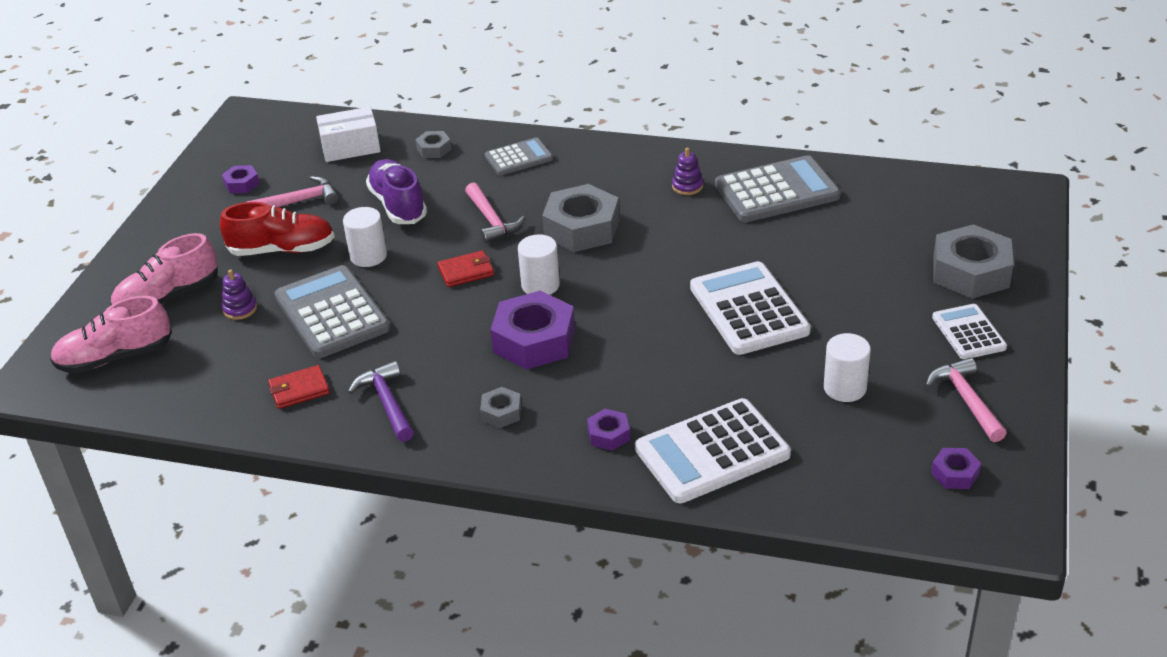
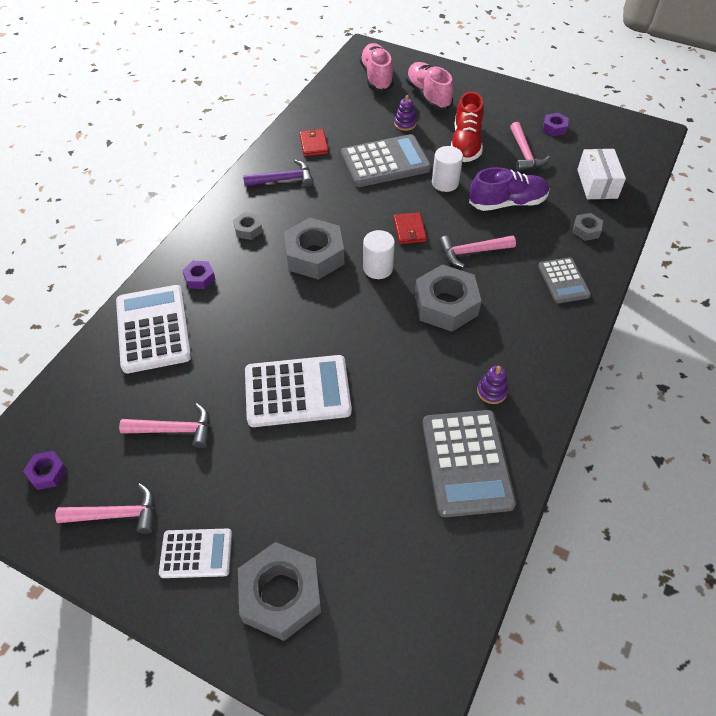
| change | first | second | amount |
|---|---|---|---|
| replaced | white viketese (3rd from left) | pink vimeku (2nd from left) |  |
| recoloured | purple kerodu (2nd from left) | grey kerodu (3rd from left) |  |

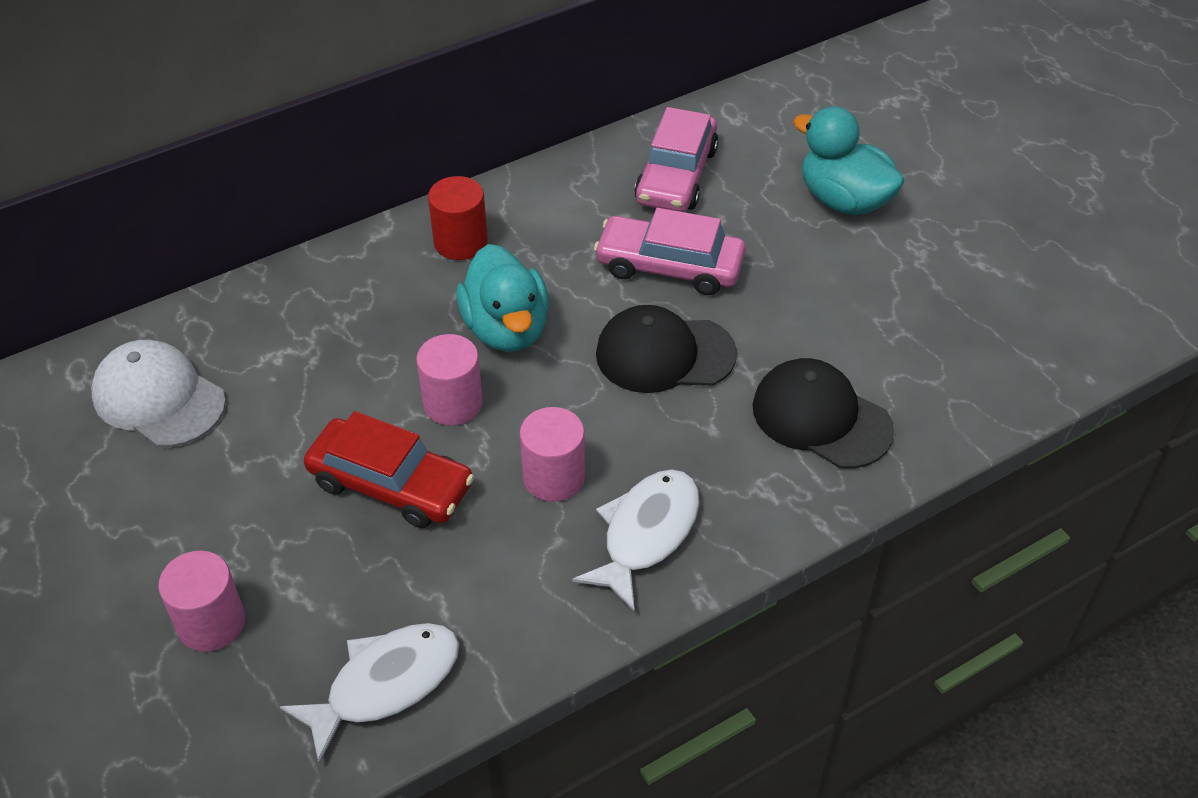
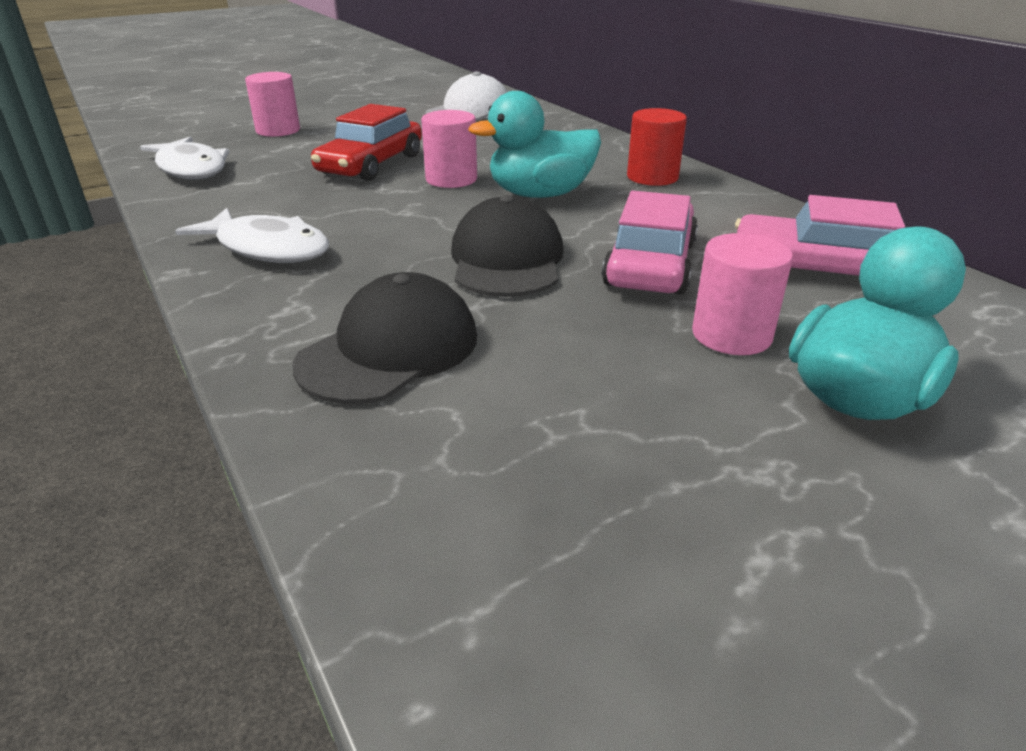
| change | first | second | amount |
|---|---|---|---|
| moved | pink viketese (3rd from left) |  |  |

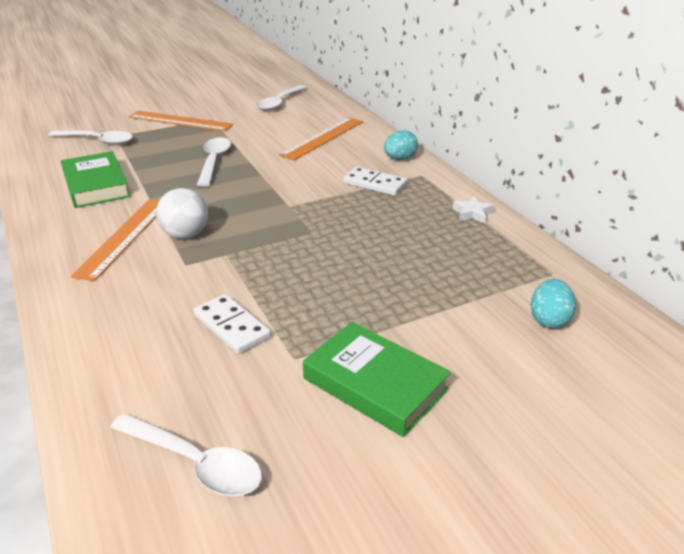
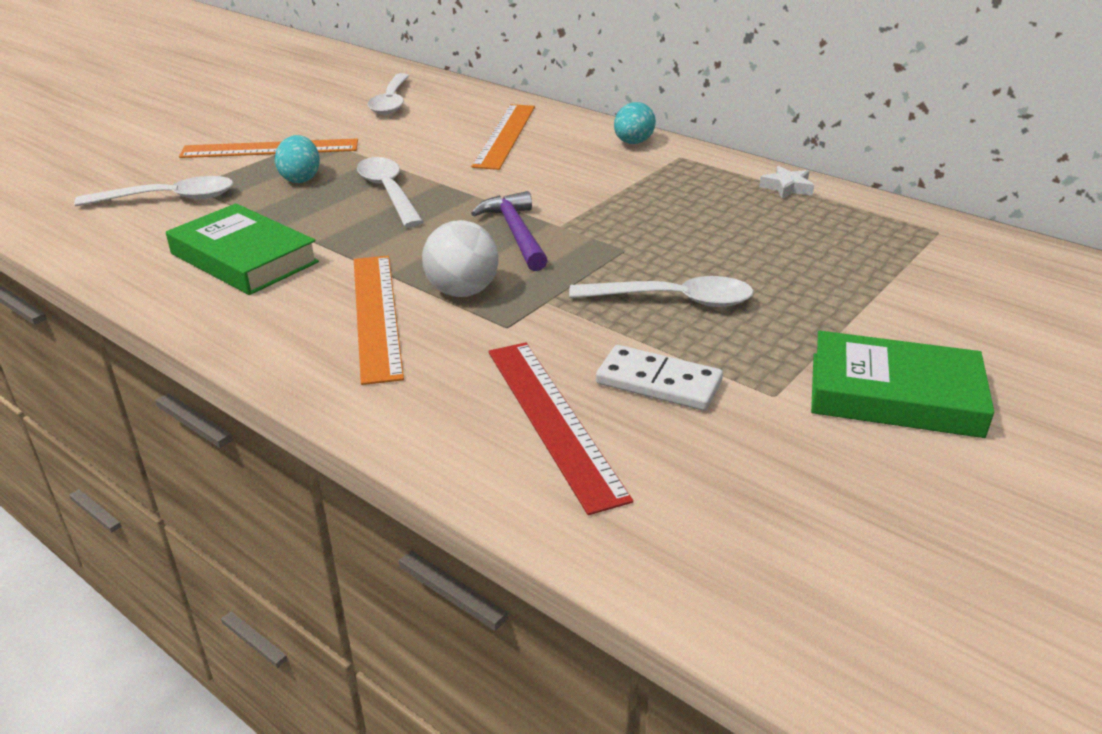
| change | first | second | amount |
|---|---|---|---|
| moved | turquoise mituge (2nd from left in the first image) | turquoise mituge (1st from left) |  |
| added |  | purple vimeku |  |
| added |  | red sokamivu |  |
| moved | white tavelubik (2nd from left in the first image) | white tavelubik (4th from left) |  |
| removed | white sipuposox (2nd from left) |  |  |

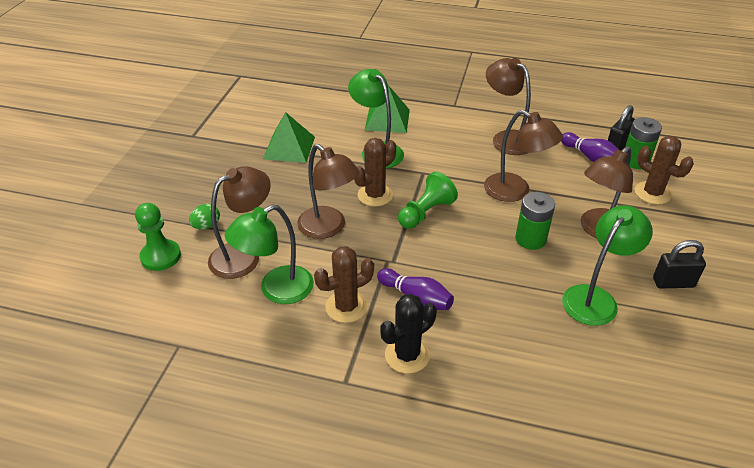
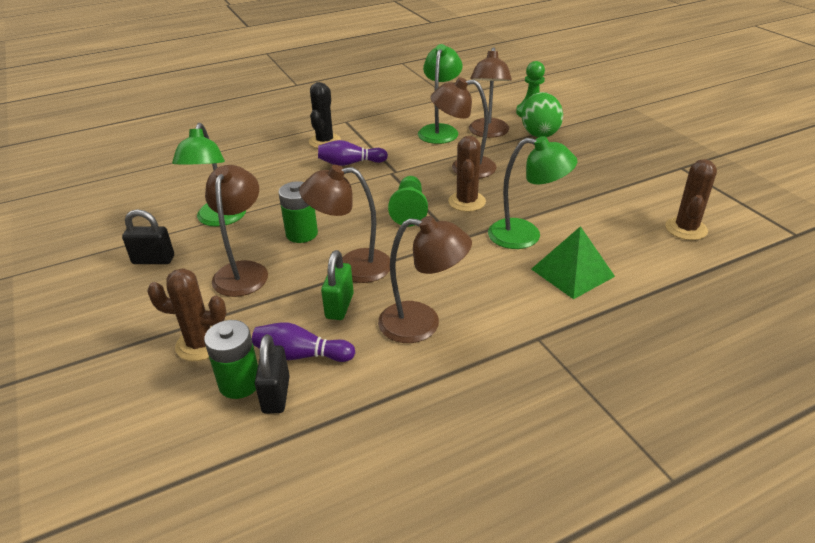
| change | first | second | amount |
|---|---|---|---|
| turned | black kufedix (2nd from left in the first image) | black kufedix (1st from left) | 45 degrees clockwise |
| added |  | green kufedix |  |
| resized | green mituge |  | x1.93 |
| moved | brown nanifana (1st from left in the first image) | brown nanifana (3rd from left) |  |
| removed | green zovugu (1st from left) |  |  |

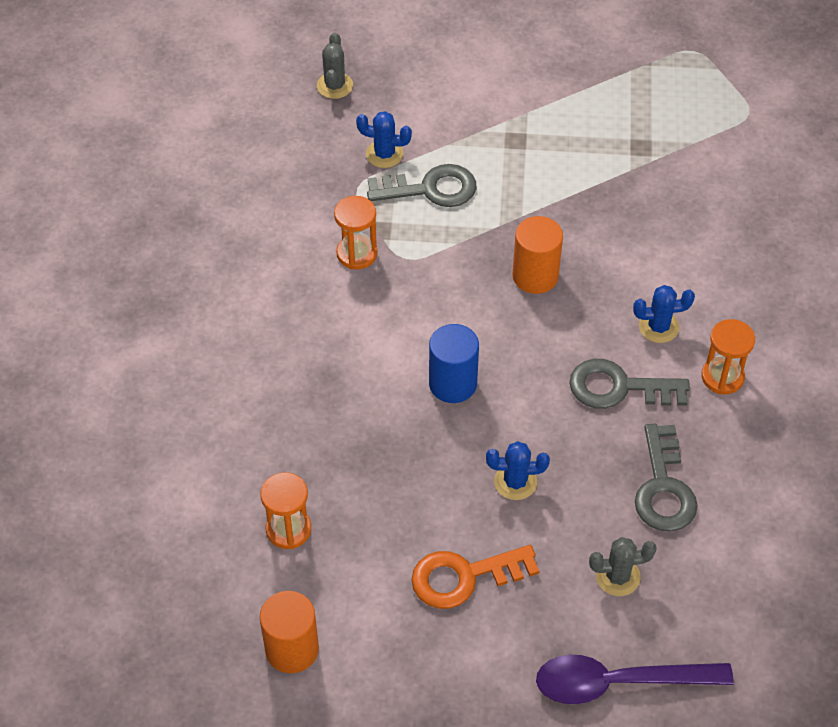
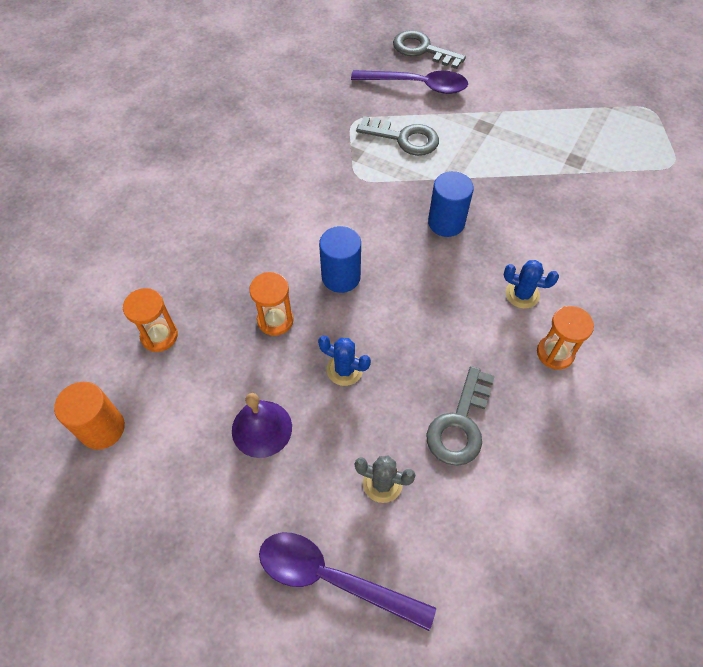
| change | first | second | amount |
|---|---|---|---|
| replaced | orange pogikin | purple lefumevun |  |
| moved | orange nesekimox (2nd from left) |  |  |
| added |  | purple tavelubik (2nd from left) |  |
| moved | grey pogikin (2nd from left) |  |  |
| recoloured | orange viketese (2nd from left) | blue viketese (2nd from left) |  |
| removed | grey nanifana (1st from left) |  |  |
| removed | blue nanifana (1st from left) |  |  |

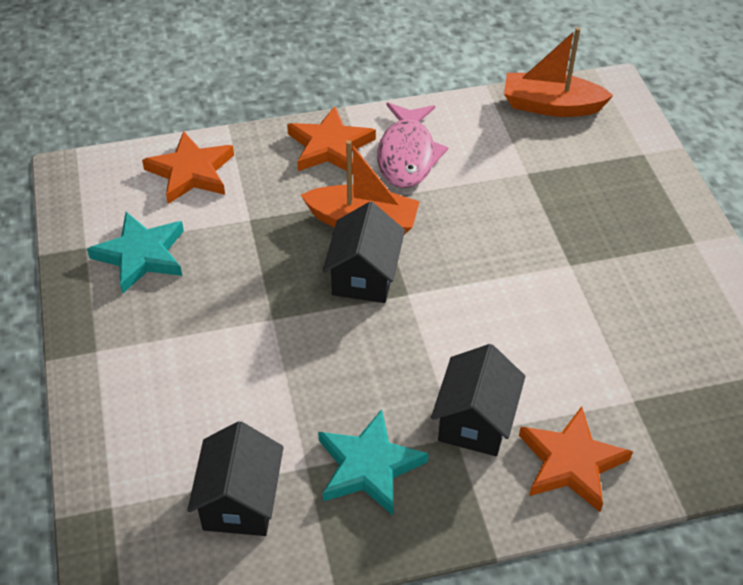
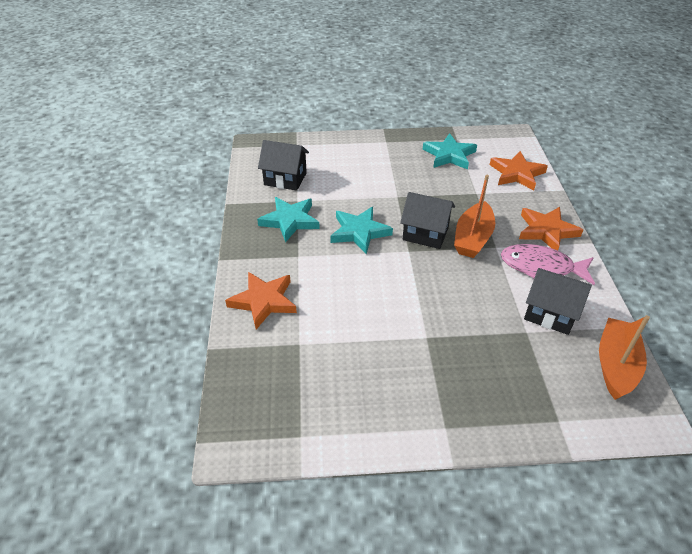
| change | first | second | amount |
|---|---|---|---|
| added |  | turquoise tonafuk (2nd from left) |  |
| moved | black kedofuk (3rd from left) |  |  |

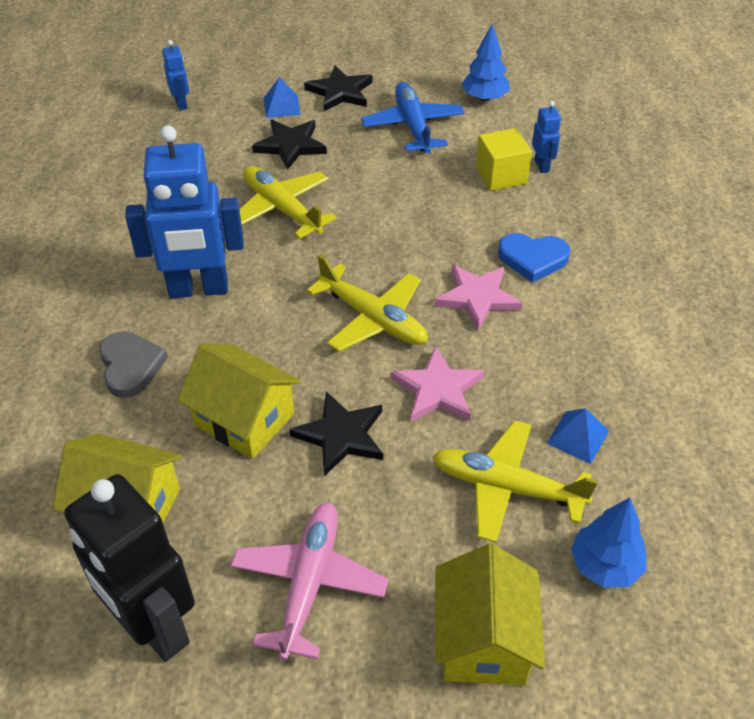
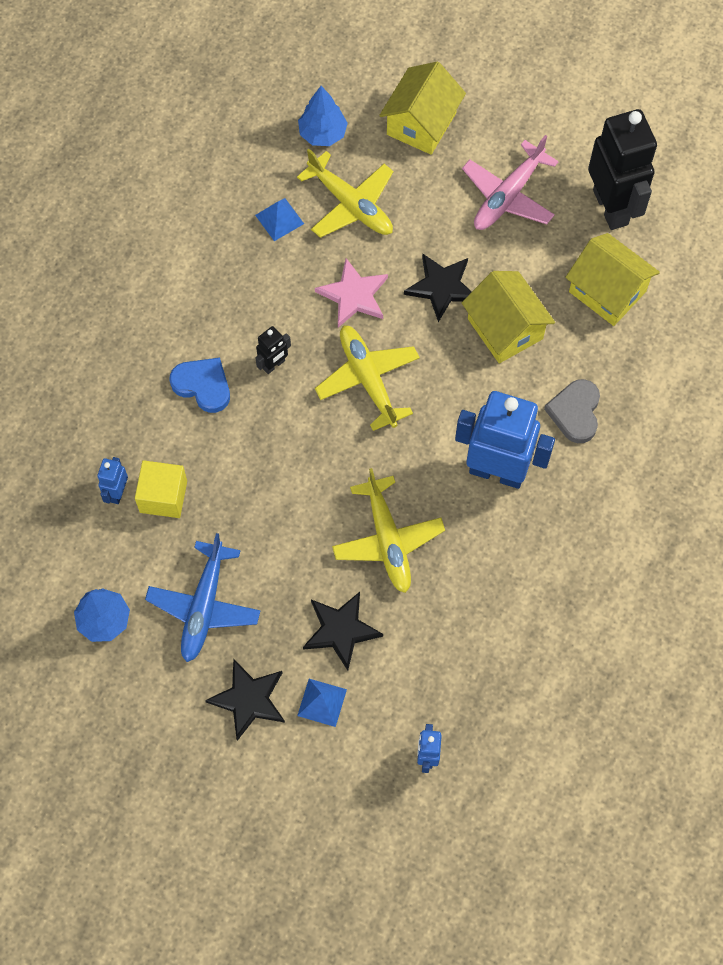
| change | first | second | amount |
|---|---|---|---|
| replaced | pink tonafuk (2nd from left) | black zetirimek (1st from left) |  |

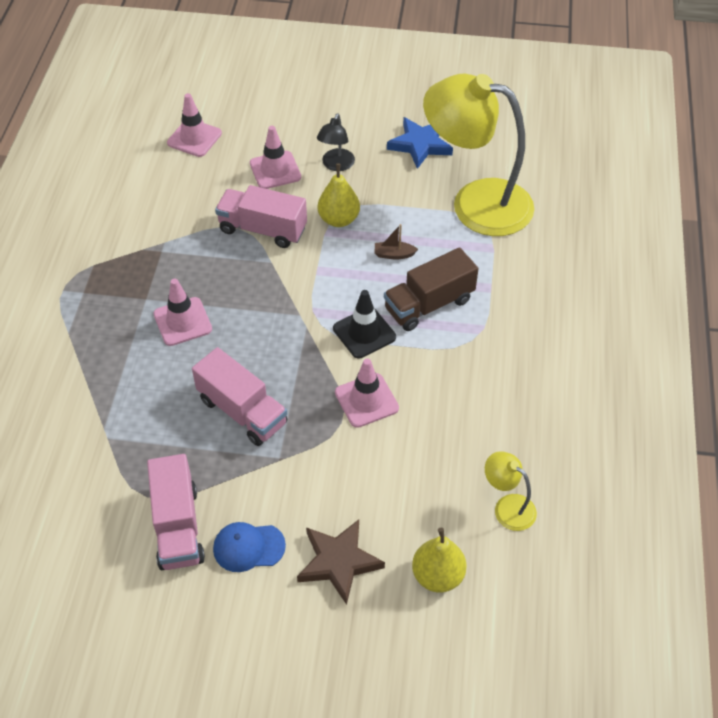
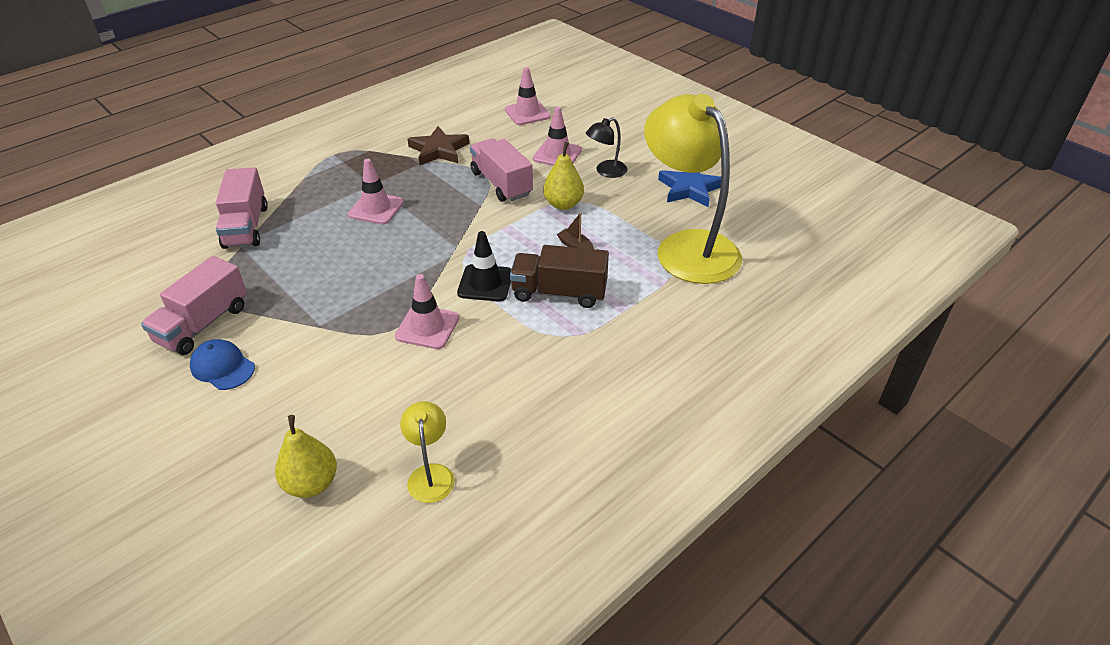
| change | first | second | amount |
|---|---|---|---|
| moved | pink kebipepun (2nd from left) |  |  |
| moved | brown tonafuk |  |  |

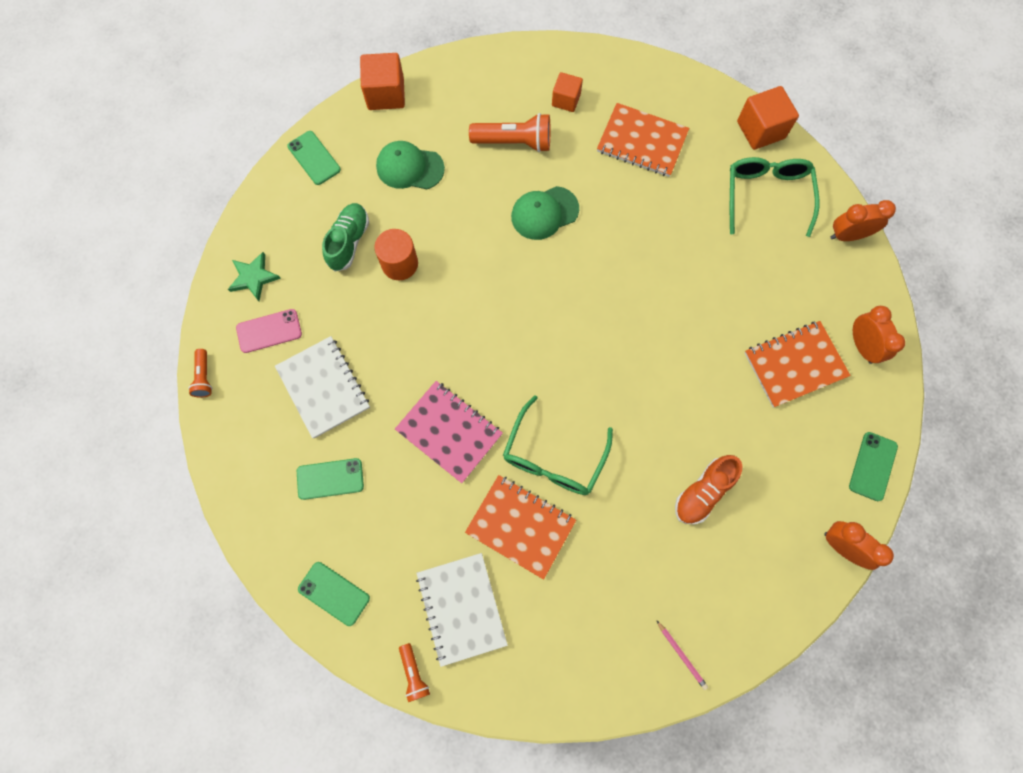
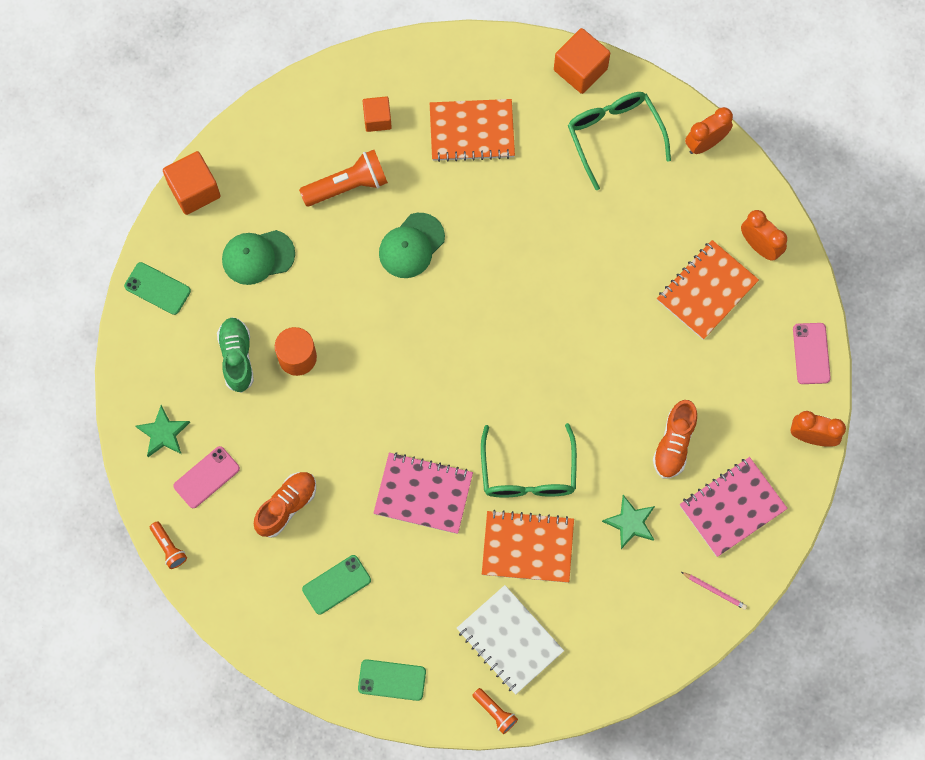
| change | first | second | amount |
|---|---|---|---|
| replaced | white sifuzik (1st from left) | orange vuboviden (1st from left) |  |
| added |  | green tonafuk (2nd from left) |  |
| added |  | pink sifuzik (2nd from left) |  |
| recoloured | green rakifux (4th from left) | pink rakifux (2nd from left) |  |

